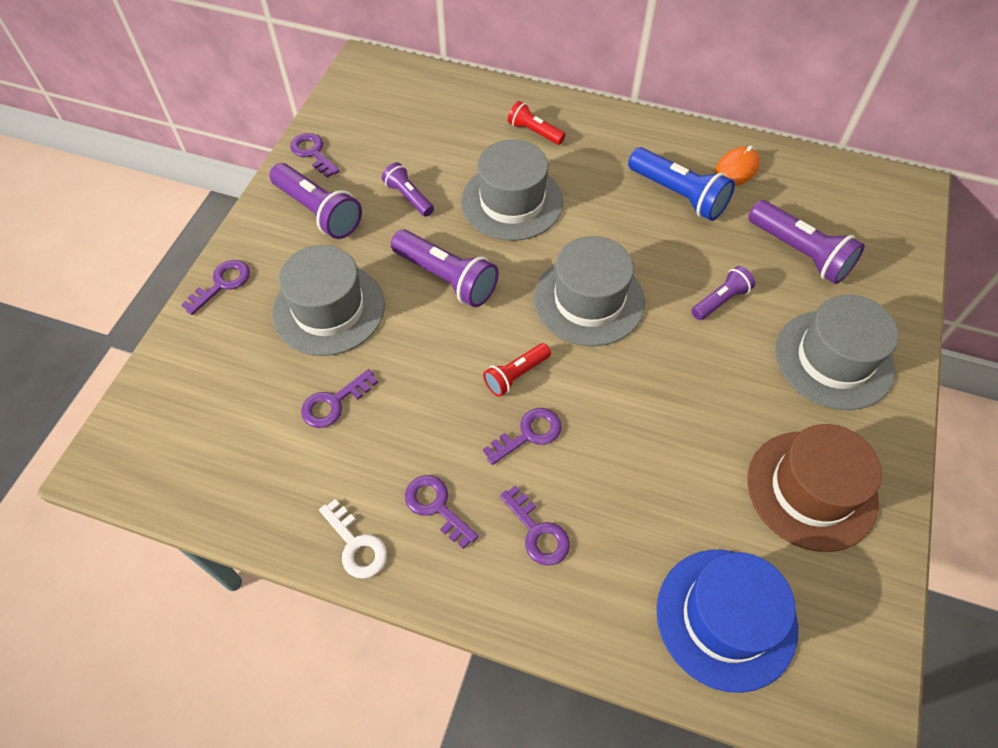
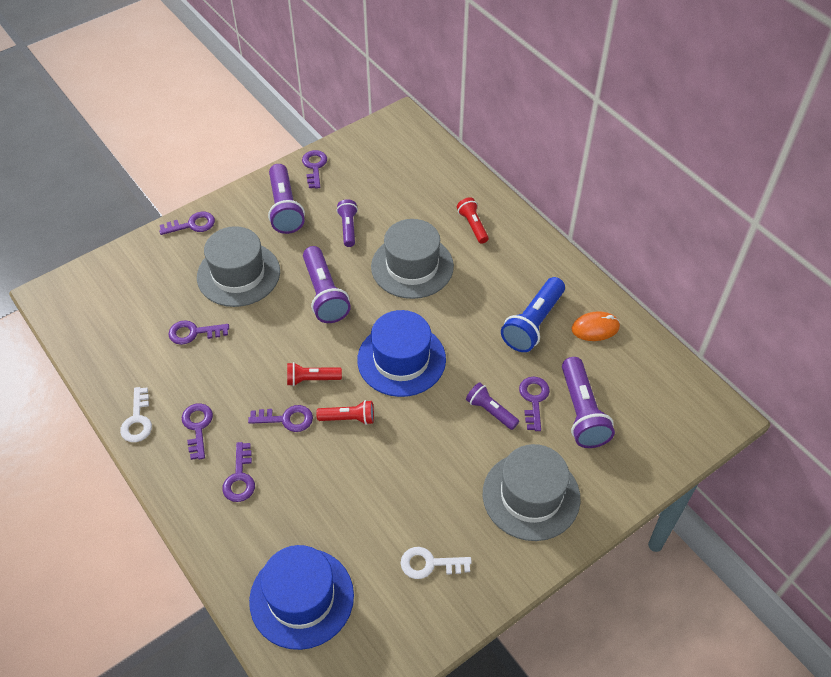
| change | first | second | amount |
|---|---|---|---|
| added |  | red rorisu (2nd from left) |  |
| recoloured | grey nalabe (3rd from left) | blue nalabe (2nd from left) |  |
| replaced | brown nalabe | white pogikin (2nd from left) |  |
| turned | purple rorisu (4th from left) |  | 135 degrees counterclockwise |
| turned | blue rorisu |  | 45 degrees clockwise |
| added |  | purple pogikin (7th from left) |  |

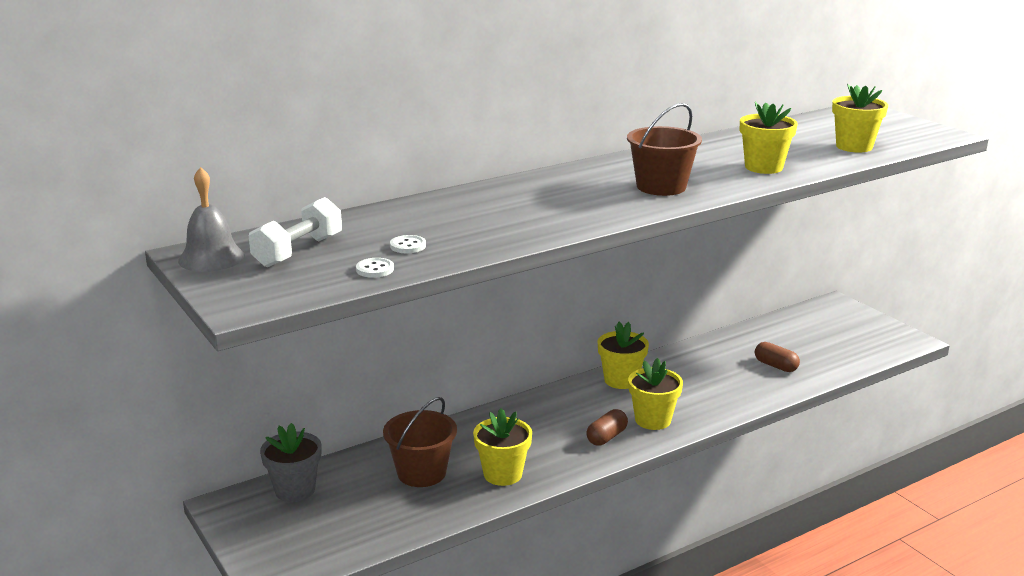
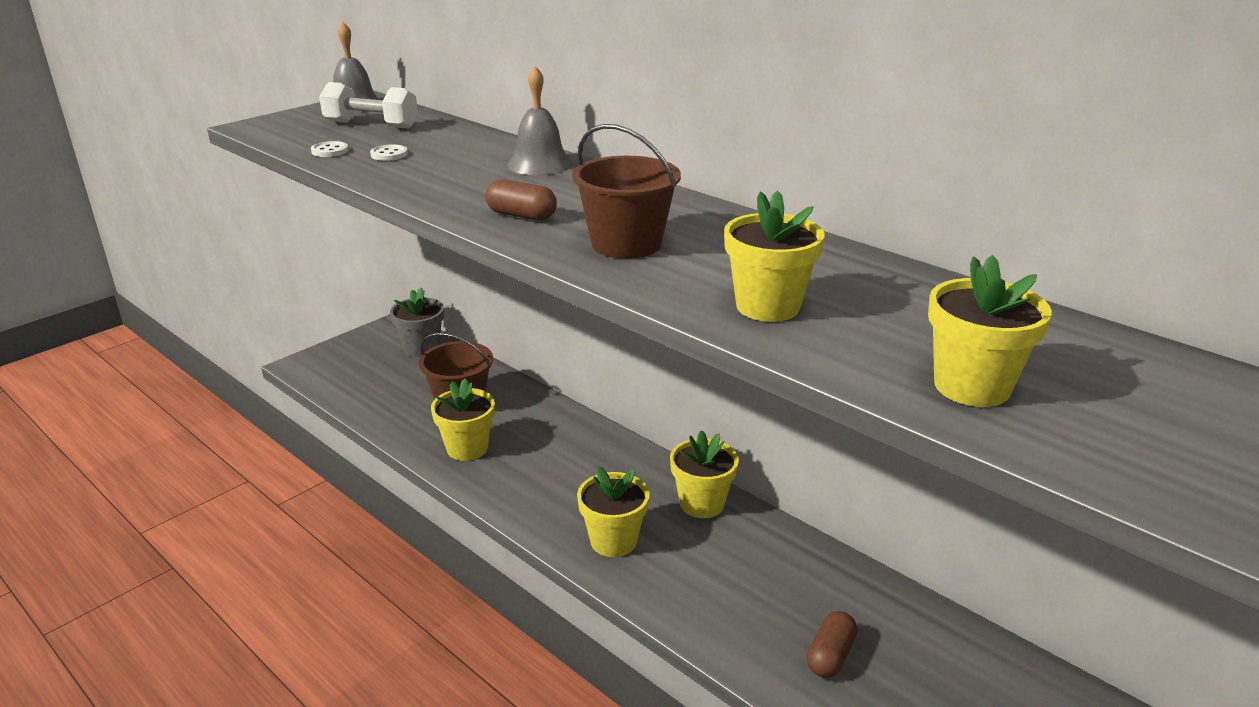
| change | first | second | amount |
|---|---|---|---|
| moved | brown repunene (1st from left) |  |  |
| added |  | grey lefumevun (2nd from left) |  |

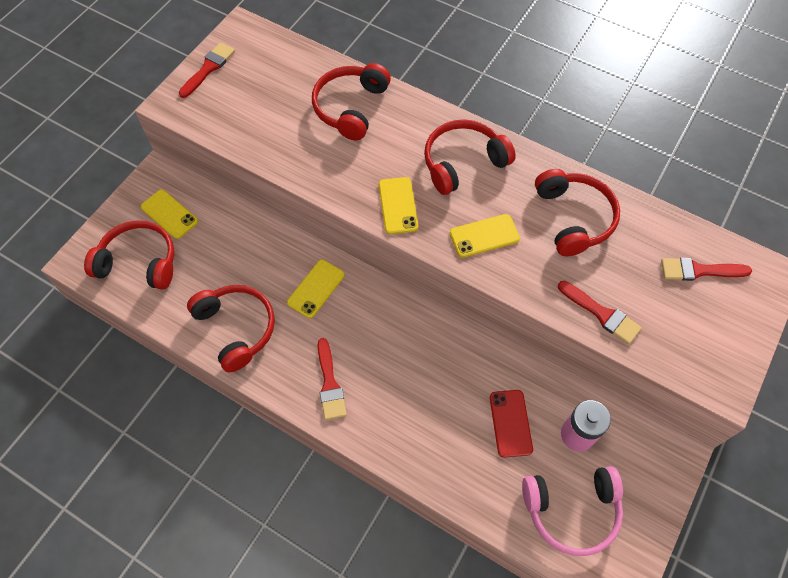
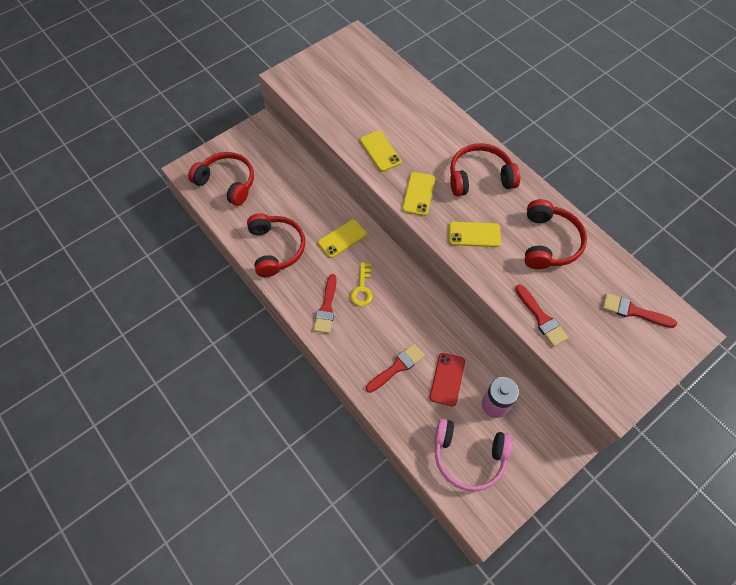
| change | first | second | amount |
|---|---|---|---|
| added |  | yellow pogikin |  |
| moved | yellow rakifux (1st from left in the first image) | yellow rakifux (2nd from left) |  |
| moved | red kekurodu (1st from left in the first image) | red kekurodu (2nd from left) |  |
| removed | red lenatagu (3rd from left) |  |  |

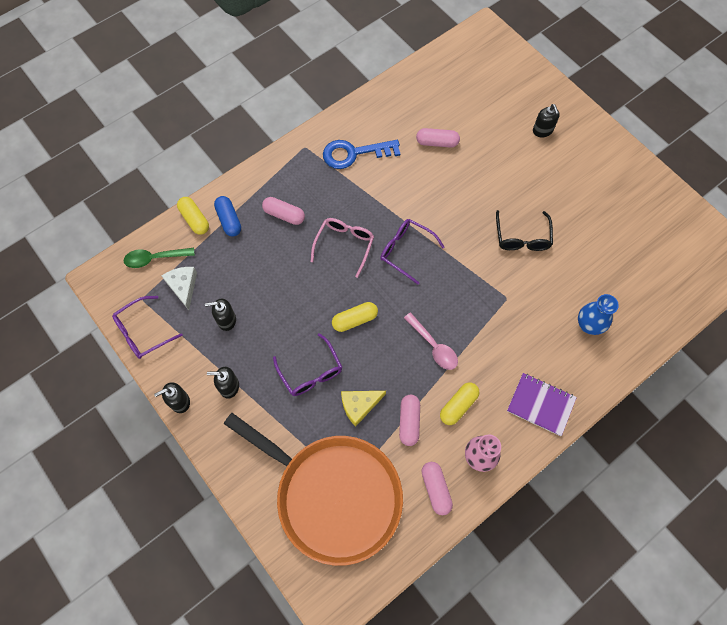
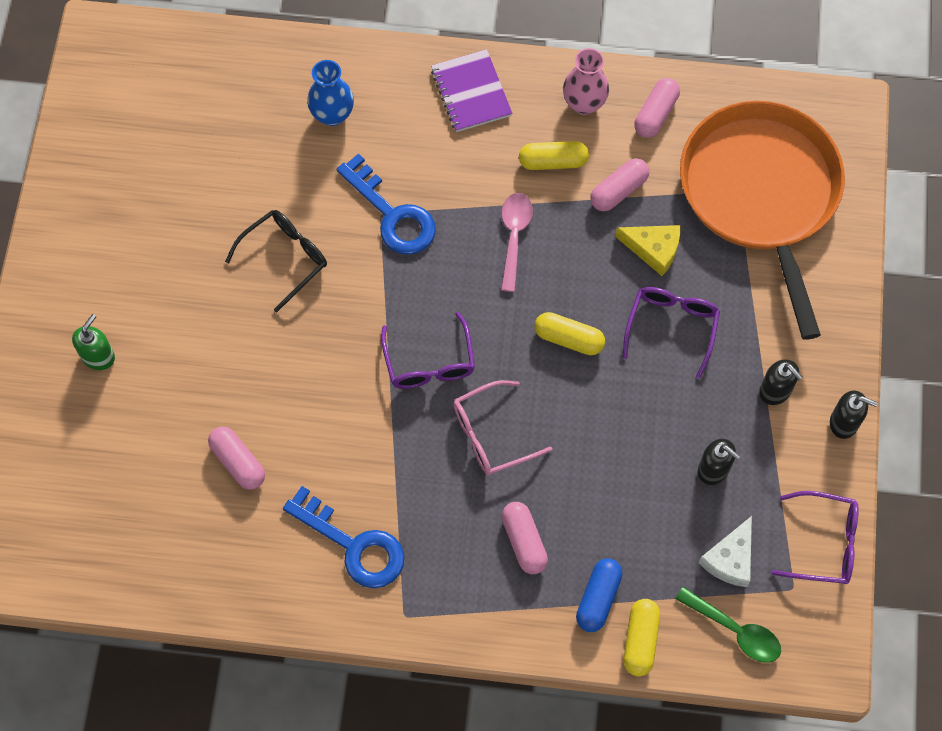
| change | first | second | amount |
|---|---|---|---|
| recoloured | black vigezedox (4th from left) | green vigezedox |  |
| added |  | blue pogikin (2nd from left) |  |

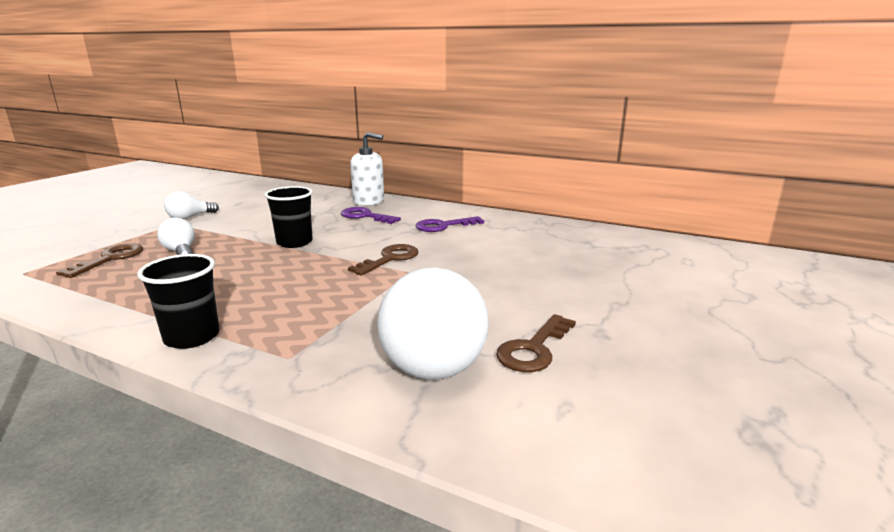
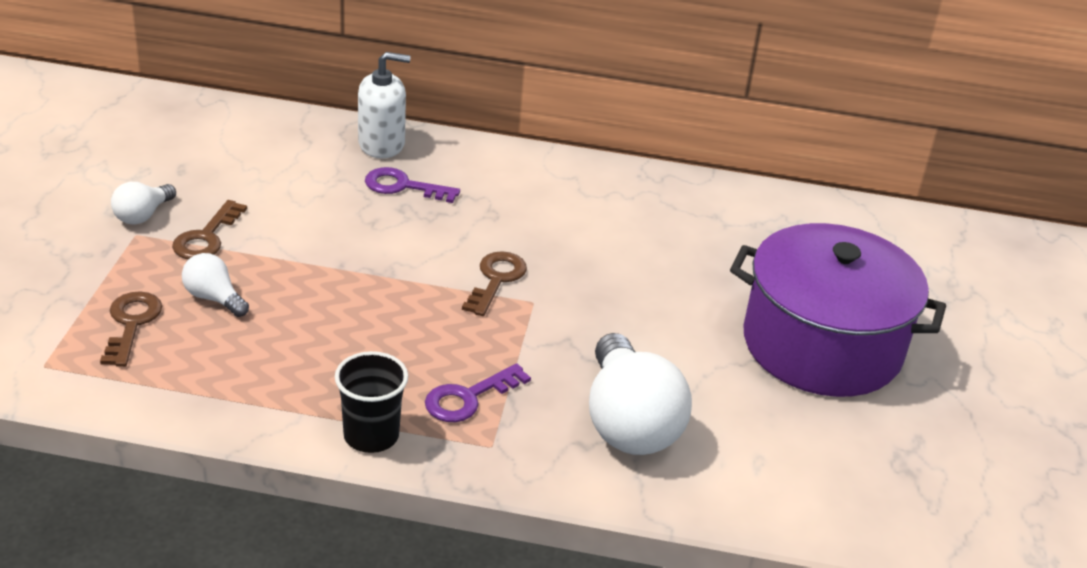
| change | first | second | amount |
|---|---|---|---|
| moved | brown pogikin (3rd from left in the first image) | brown pogikin (2nd from left) |  |
| moved | purple pogikin (2nd from left) |  |  |
| added |  | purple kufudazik |  |
| removed | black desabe (2nd from left) |  |  |

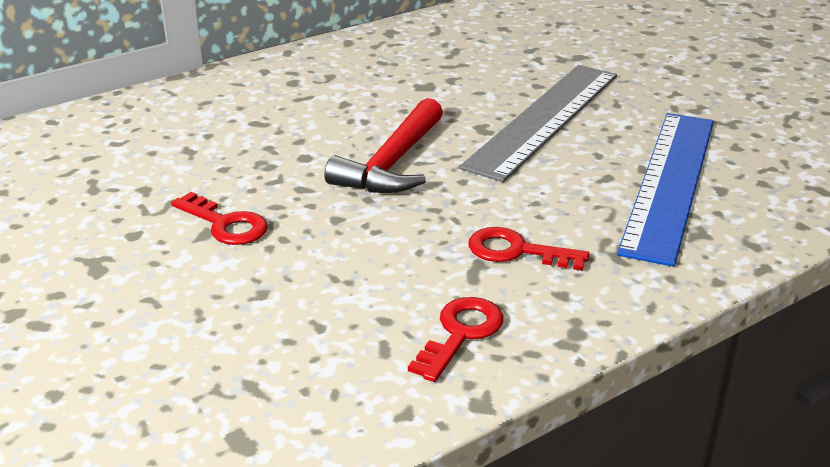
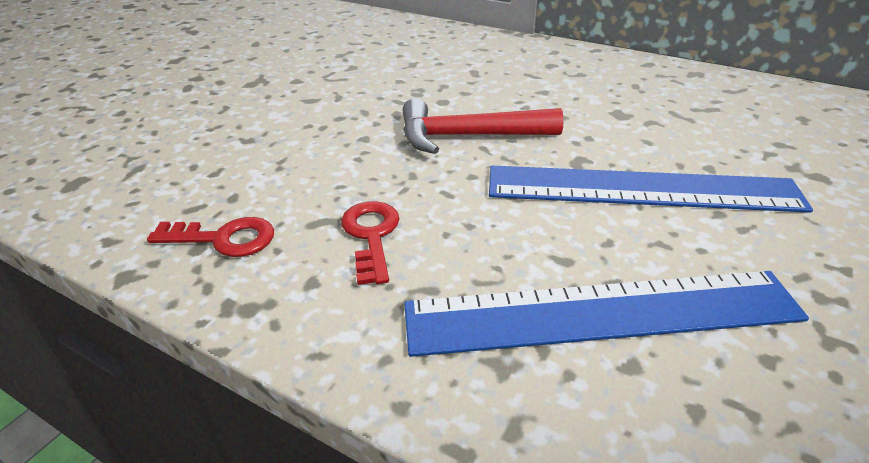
| change | first | second | amount |
|---|---|---|---|
| recoloured | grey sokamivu | blue sokamivu (2nd from left) |  |
| removed | red pogikin (1st from left) |  |  |

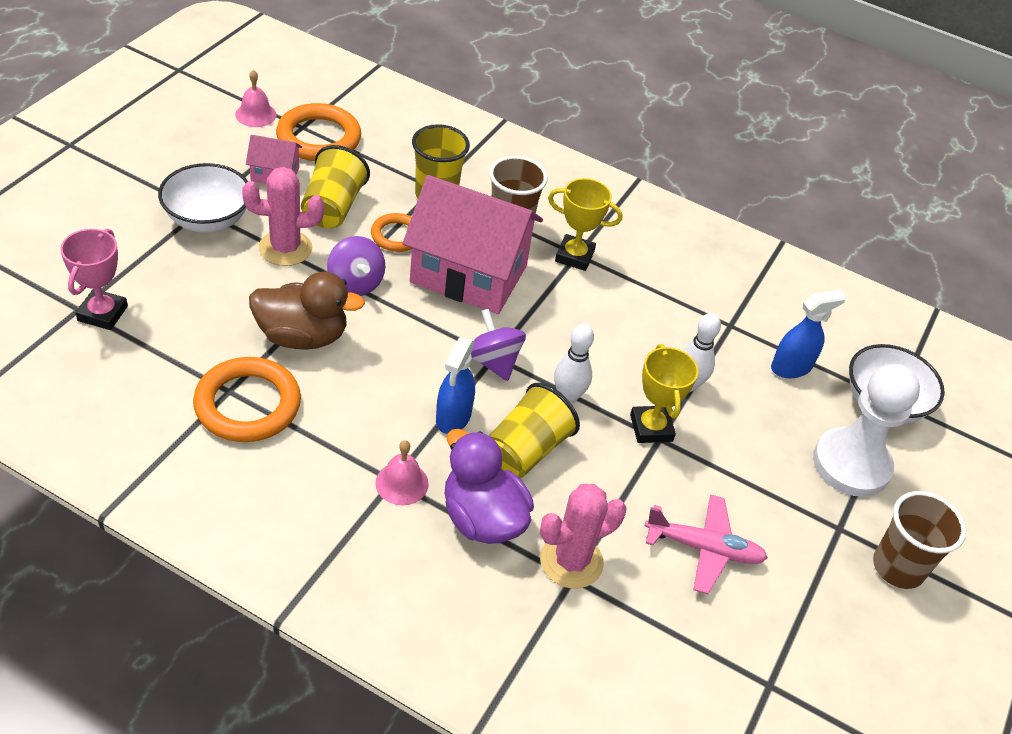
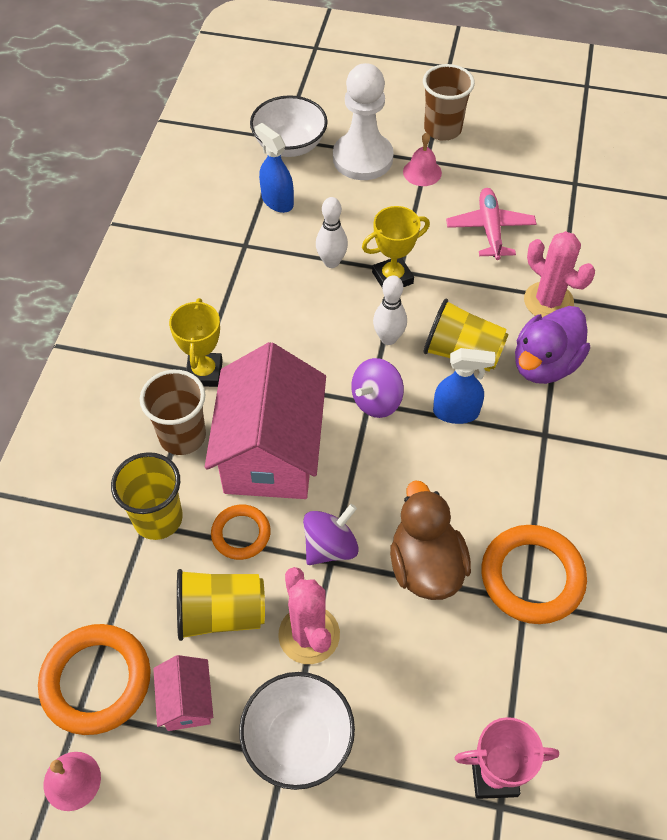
| change | first | second | amount |
|---|---|---|---|
| moved | pink lefumevun (2nd from left) |  |  |

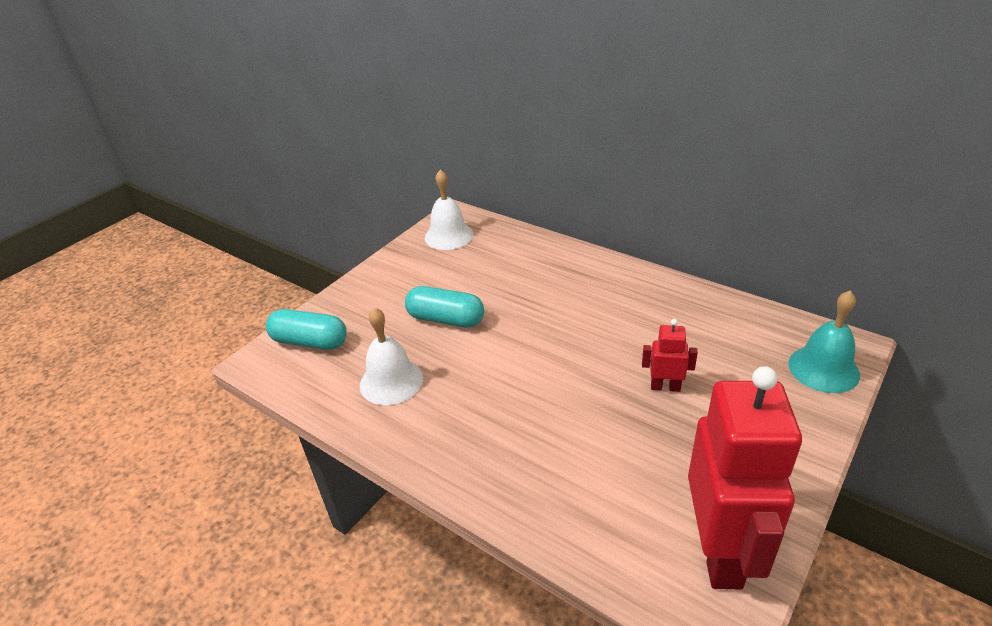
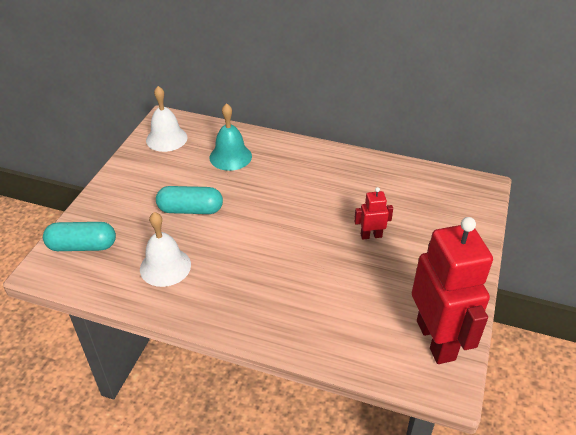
| change | first | second | amount |
|---|---|---|---|
| moved | turquoise lefumevun |  |  |

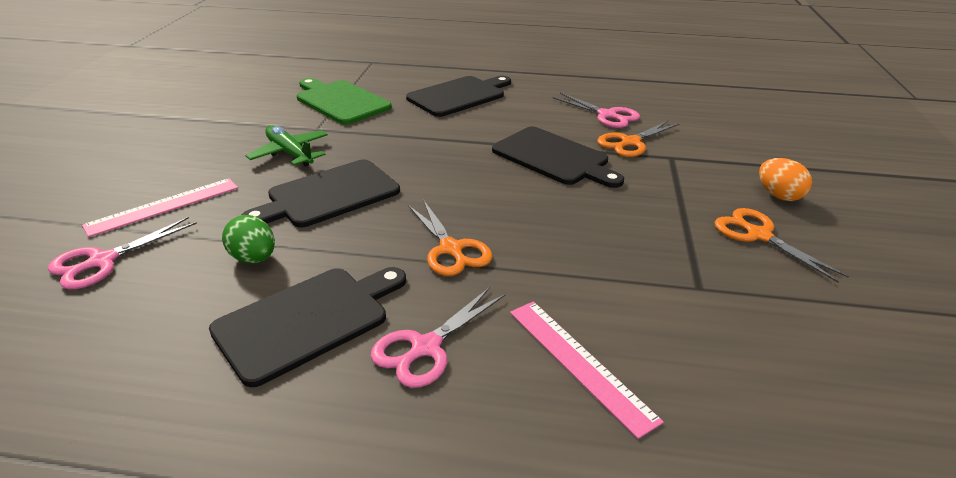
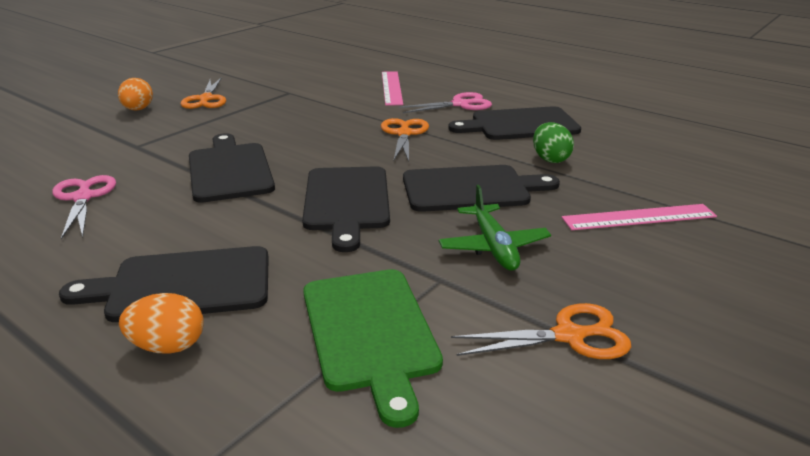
| change | first | second | amount |
|---|---|---|---|
| added |  | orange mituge (2nd from left) |  |
| added |  | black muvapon (3rd from left) |  |
| moved | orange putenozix (2nd from left in the first image) | orange putenozix (3rd from left) |  |
| removed | pink putenozix (1st from left) |  |  |

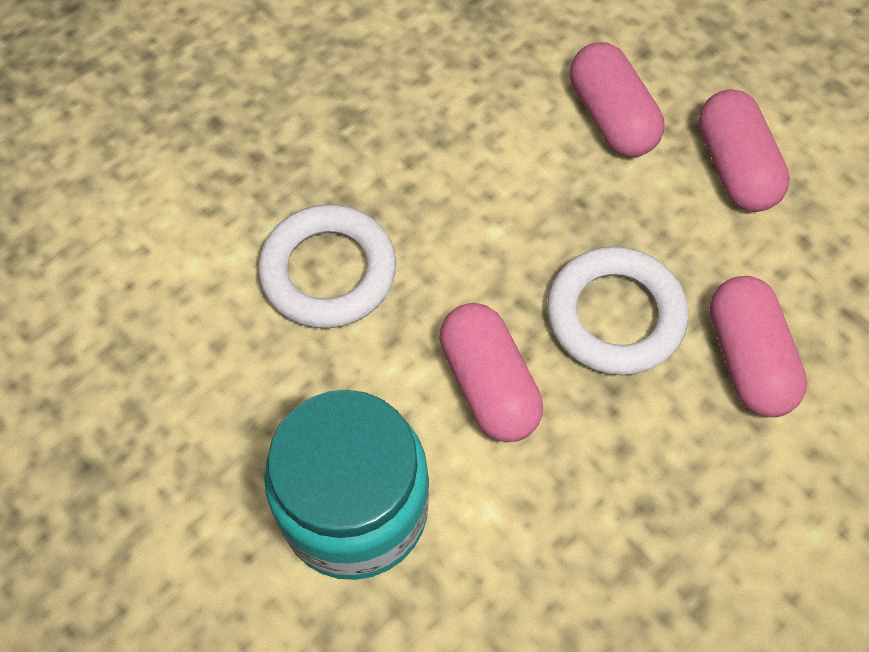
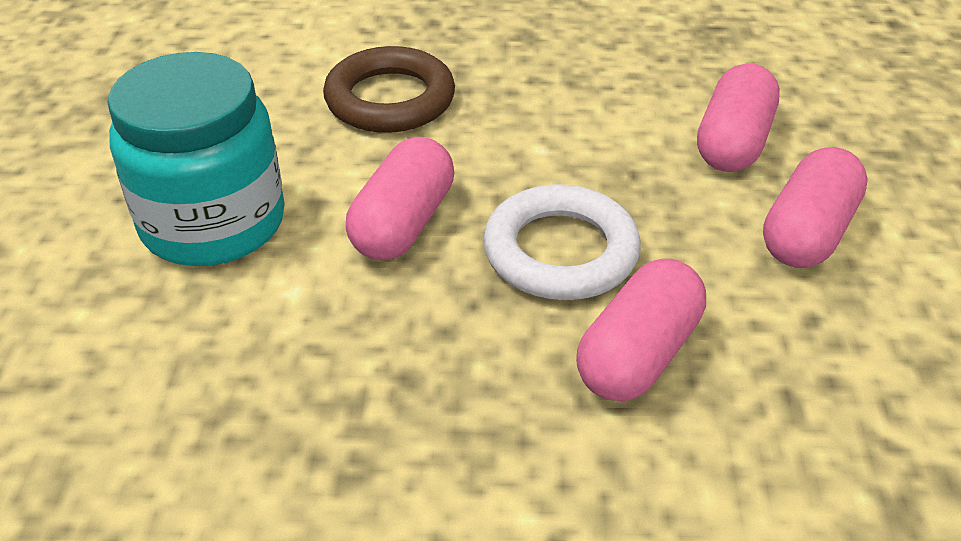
| change | first | second | amount |
|---|---|---|---|
| recoloured | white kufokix (1st from left) | brown kufokix |  |

